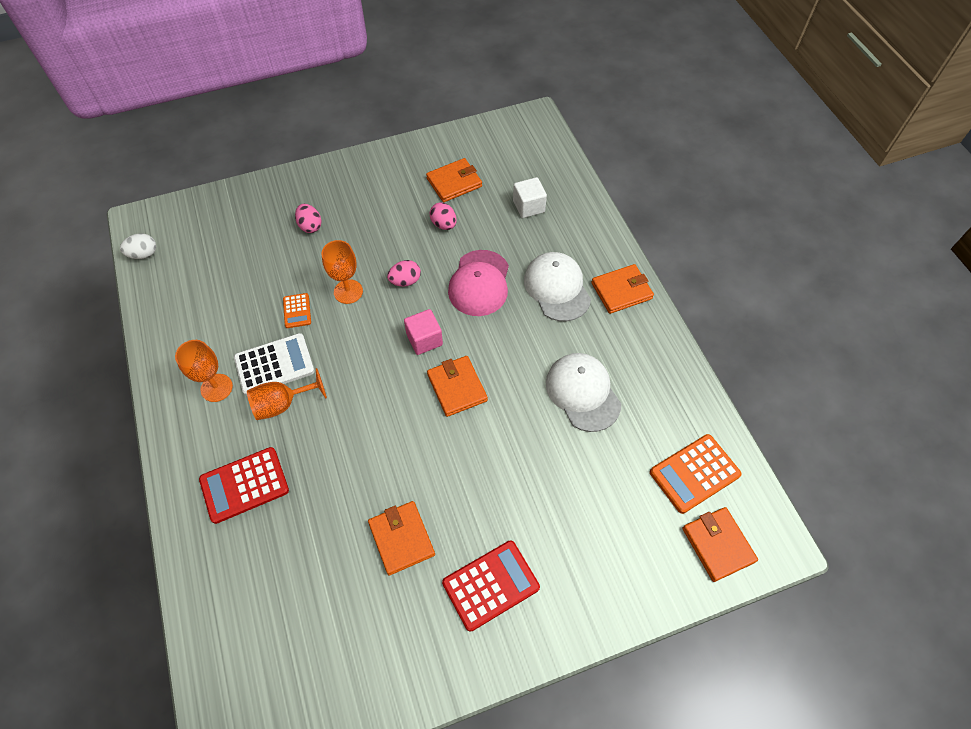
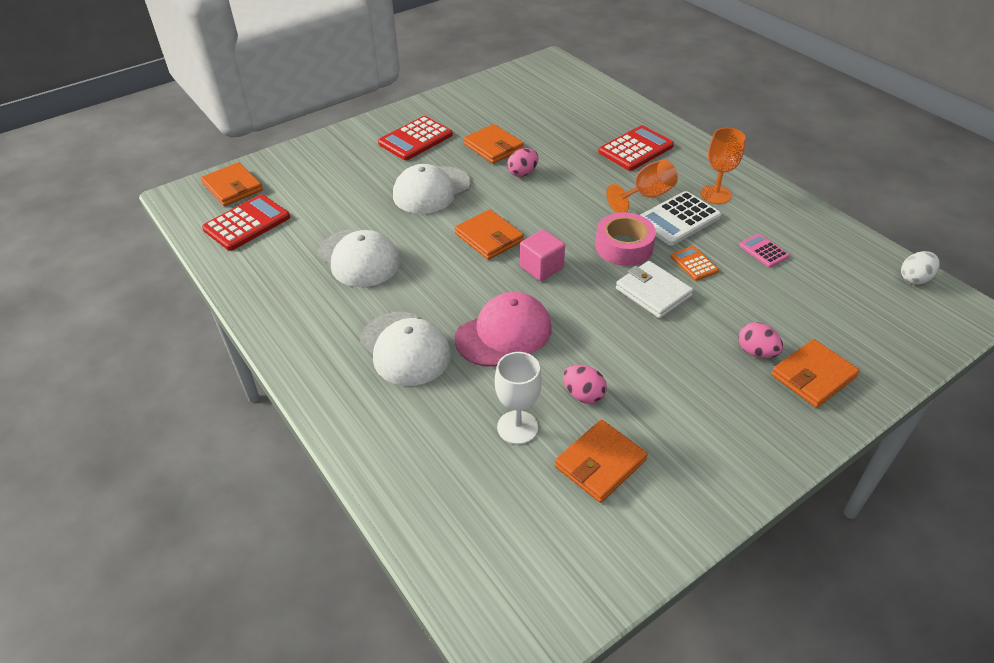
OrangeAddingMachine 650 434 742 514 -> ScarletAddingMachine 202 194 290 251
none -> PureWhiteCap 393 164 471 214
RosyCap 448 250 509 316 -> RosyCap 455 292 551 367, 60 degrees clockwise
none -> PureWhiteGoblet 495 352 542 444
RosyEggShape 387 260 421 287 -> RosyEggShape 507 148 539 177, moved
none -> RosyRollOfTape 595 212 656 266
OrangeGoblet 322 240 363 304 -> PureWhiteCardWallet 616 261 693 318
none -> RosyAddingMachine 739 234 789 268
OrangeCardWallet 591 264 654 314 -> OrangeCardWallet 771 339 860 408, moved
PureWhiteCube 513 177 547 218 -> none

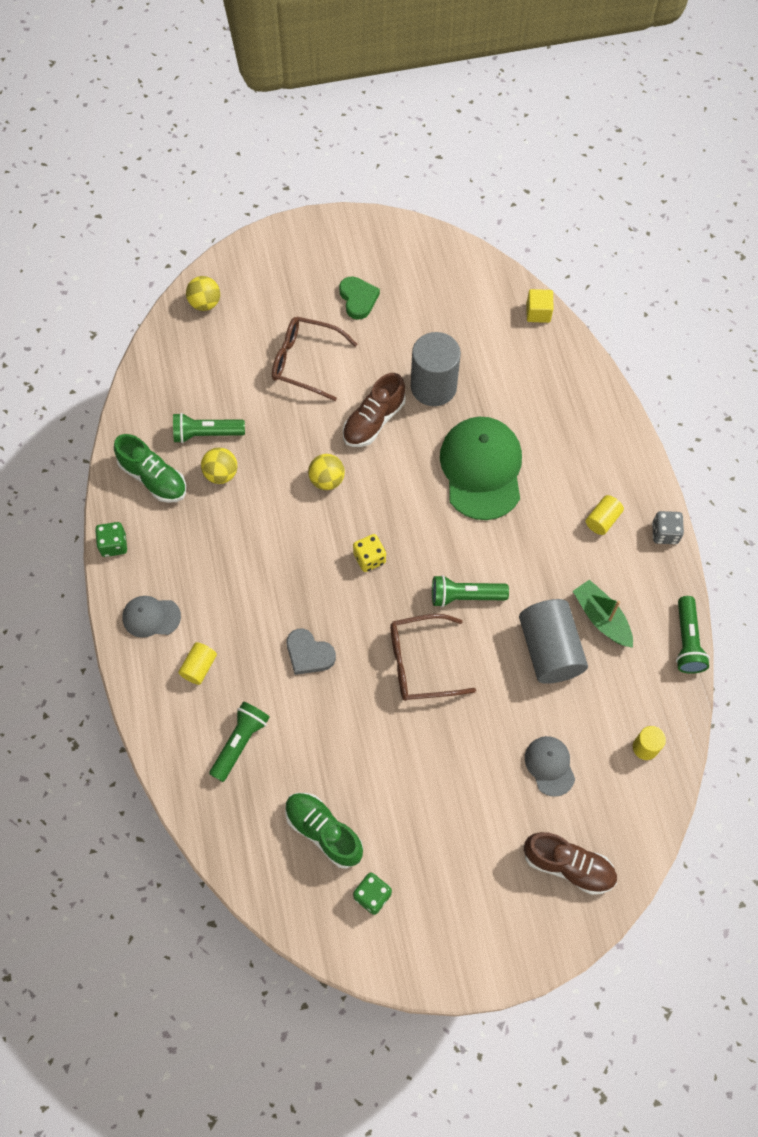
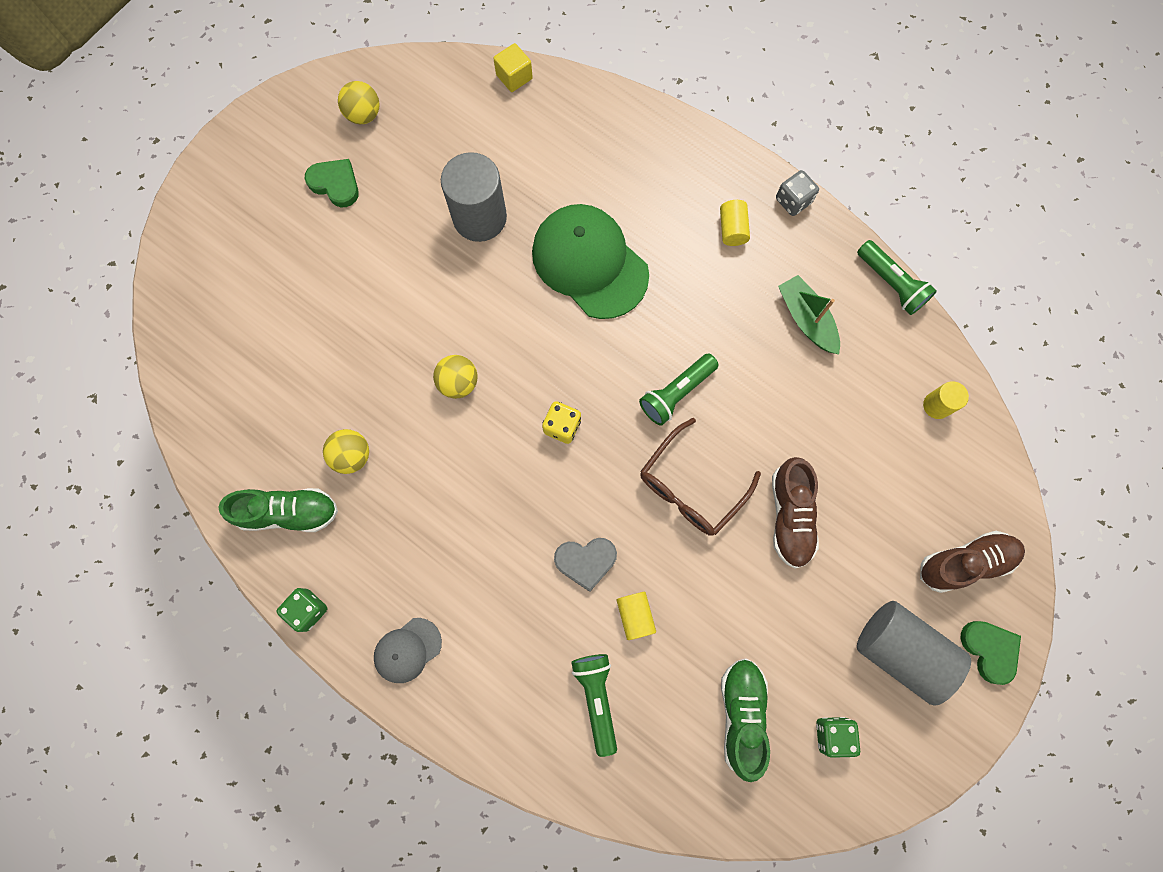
YellowSphere 186 276 220 311 -> YellowSphere 338 81 379 124, moved
YellowCylinder 178 642 217 685 -> YellowCylinder 617 592 656 640, moved
GreenLaceUpShoe 285 793 363 869 -> GreenLaceUpShoe 721 658 770 782, 90 degrees clockwise
DarkBrownLaceUpShoe 343 373 406 447 -> DarkBrownLaceUpShoe 772 457 819 569, moved
GreenToyBoat 573 580 633 647 -> GreenToyBoat 778 275 840 354, 45 degrees clockwise
GrayCylinder 519 599 588 684 -> GrayCylinder 857 601 971 706, moved
none -> GreenLoveHeart 961 621 1021 685
GreenFlashlight 173 413 245 443 -> none
DarkBrownGlasses 272 317 358 401 -> none
GrayCap 525 736 575 797 -> none

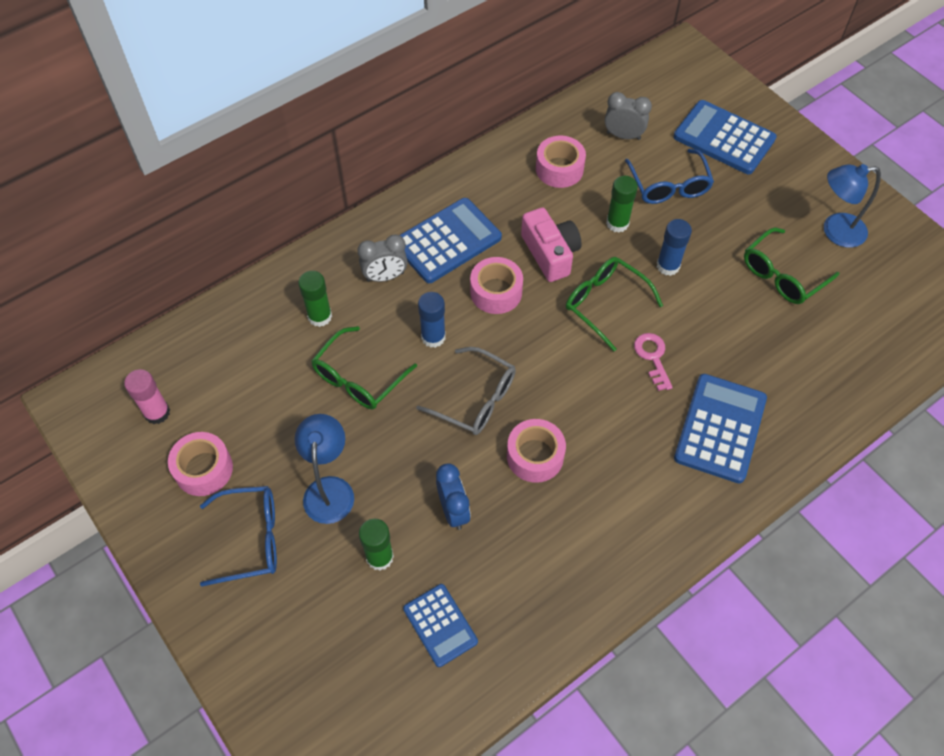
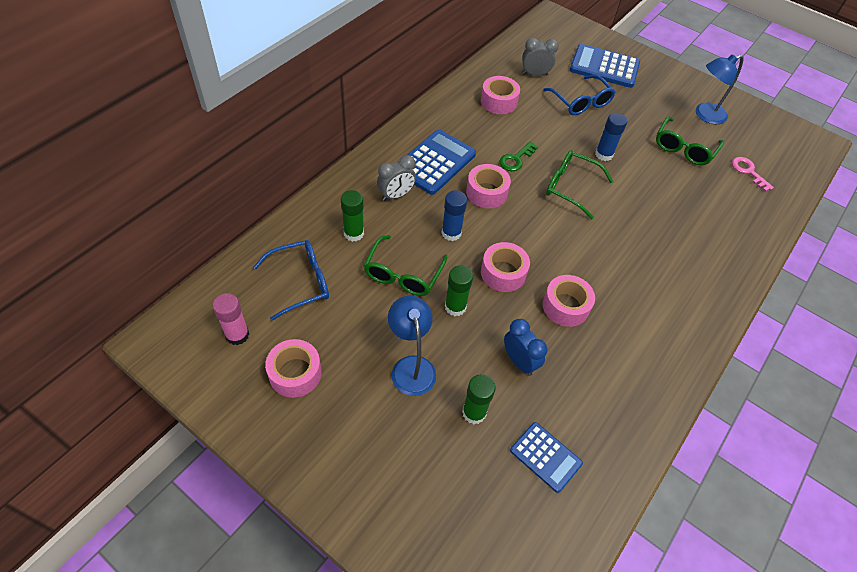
BlueGlasses 200 486 277 587 -> BlueGlasses 253 240 329 321, moved
GreenGlueStick 606 176 638 233 -> GreenGlueStick 445 265 473 316, moved
GrayGlasses 416 347 516 435 -> RosyRollOfTape 481 242 530 292
RosyPhotoCamera 521 208 582 282 -> GreenKey 500 142 538 171
RosyKey 634 333 673 391 -> RosyKey 732 157 774 192, moved
BlueAddingMachine 674 374 767 483 -> none

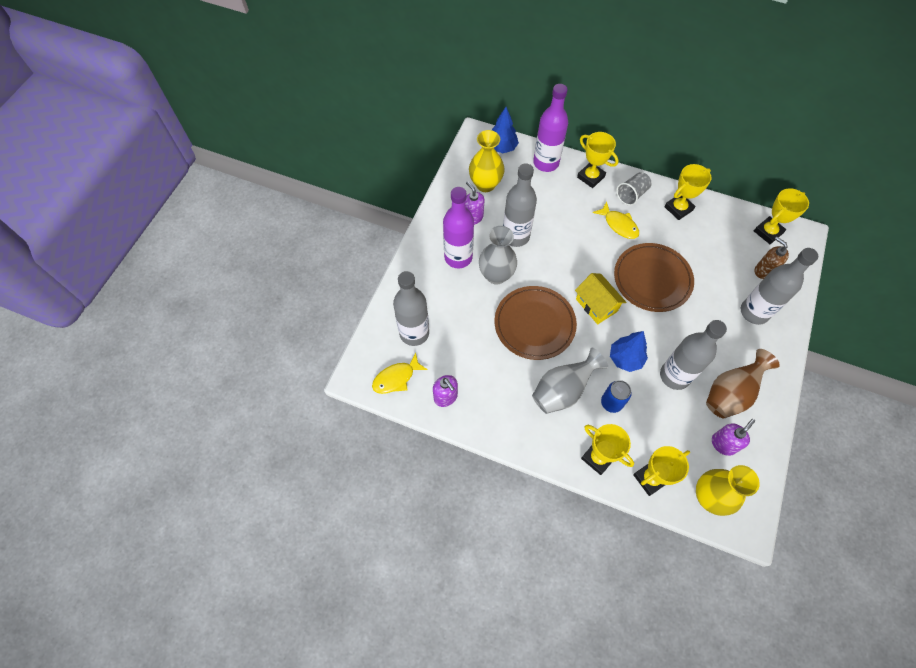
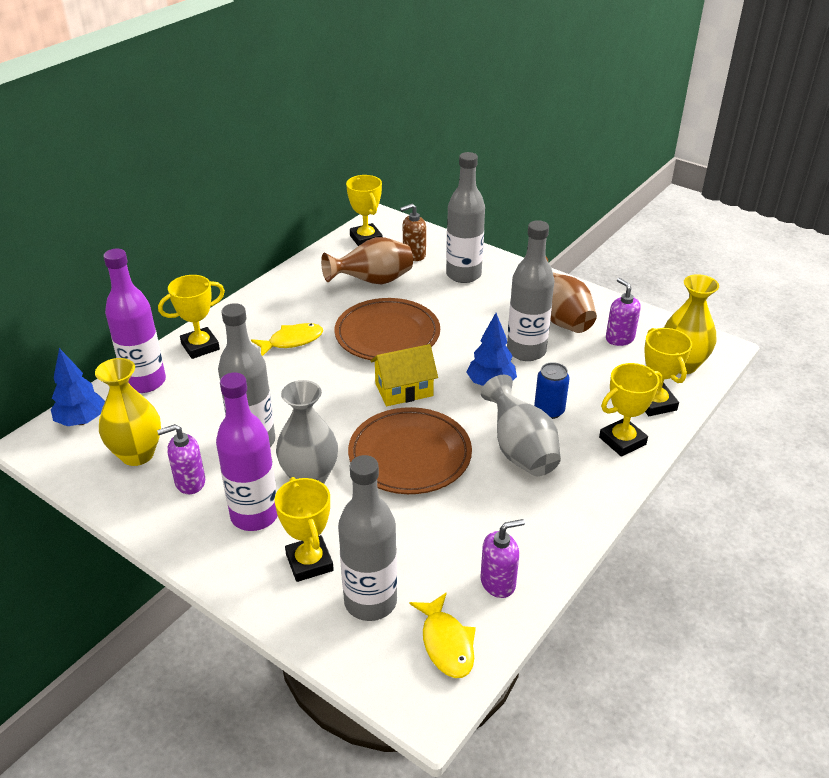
YellowTrophy 664 164 711 220 -> YellowTrophy 274 477 334 582, moved
none -> DarkBrownTallVase 321 237 413 285
GrayCup 616 172 652 206 -> none

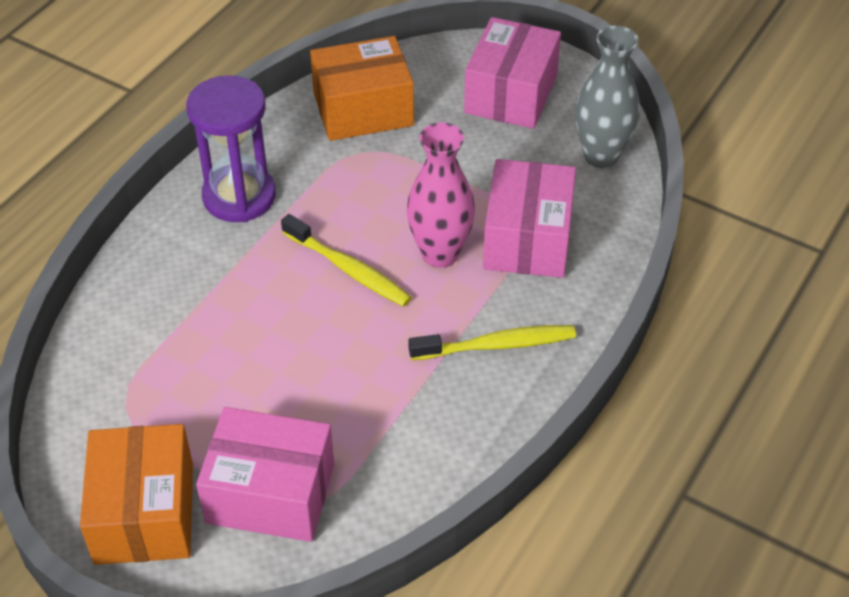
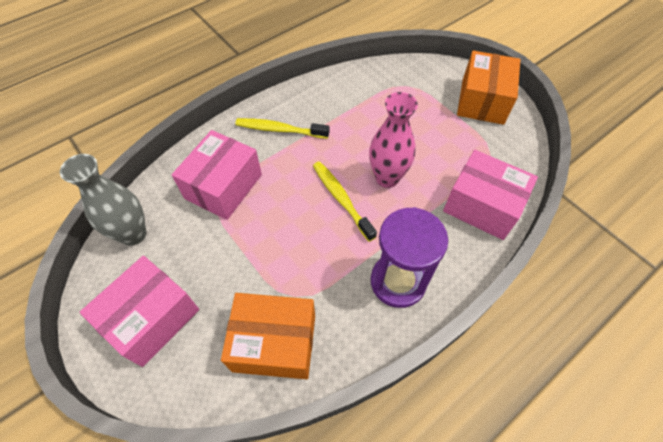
RosyTallVase 407 122 475 268 -> RosyTallVase 369 92 418 188, moved
RosyParcel 196 407 334 542 -> RosyParcel 443 150 538 240, moved

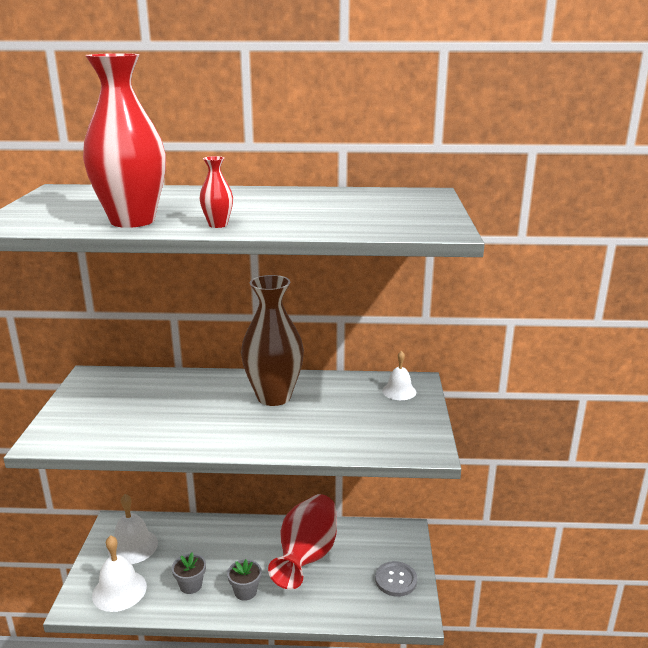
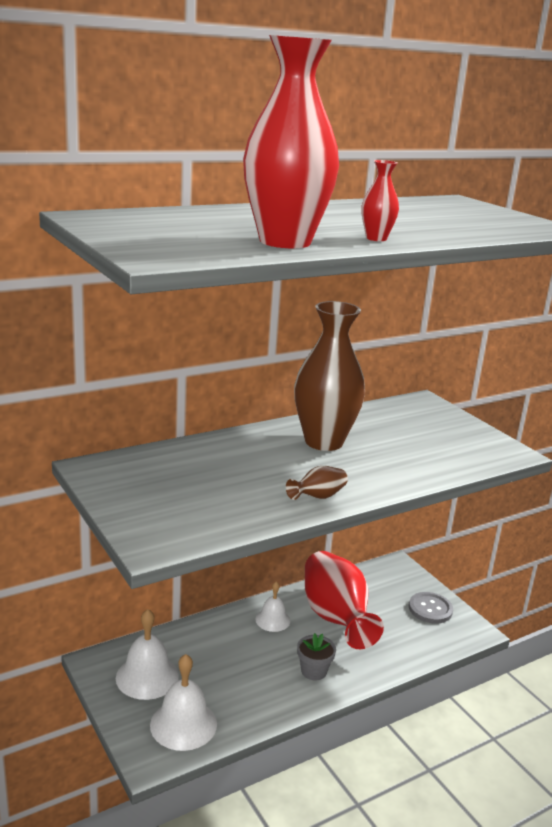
PureWhiteSchoolBell 382 351 416 400 -> PureWhiteSchoolBell 255 581 290 632, moved
none -> DarkBrownTallVase 286 466 348 500
GrayPlantPot 172 552 206 594 -> none

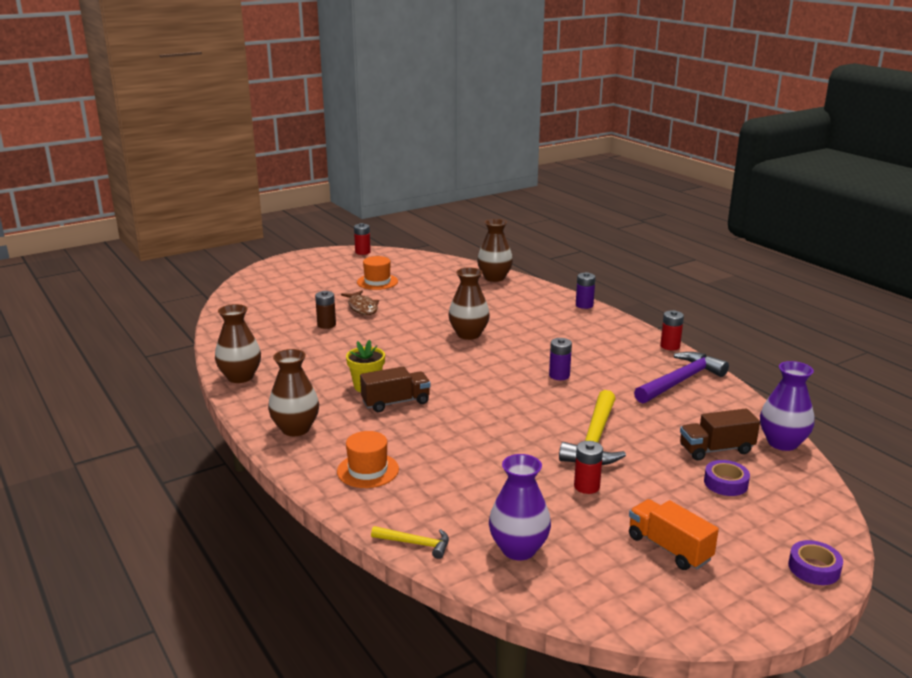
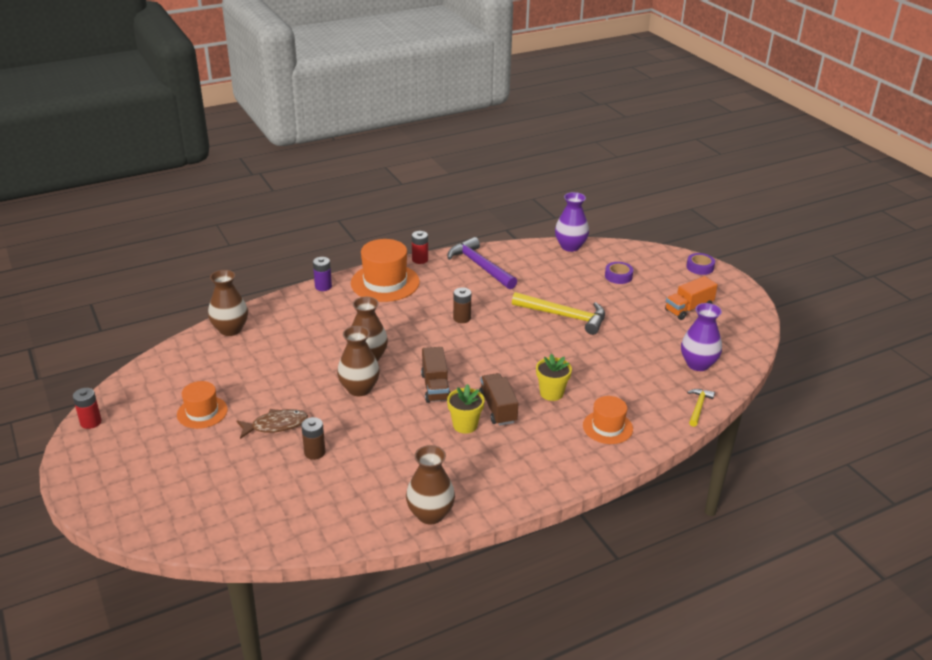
DarkBrownTallVase 268 349 319 436 -> DarkBrownTallVase 337 326 380 396, moved
none -> OrangeTallHat 351 239 420 302
DarkBrownLorry 680 408 760 461 -> DarkBrownLorry 421 347 450 403, moved
RoyalPurpleAaBattery 549 338 572 380 -> DarkBrownAaBattery 453 287 471 323
none -> YellowPlantPot 536 354 572 401
ScarletAaBattery 574 441 603 494 -> none

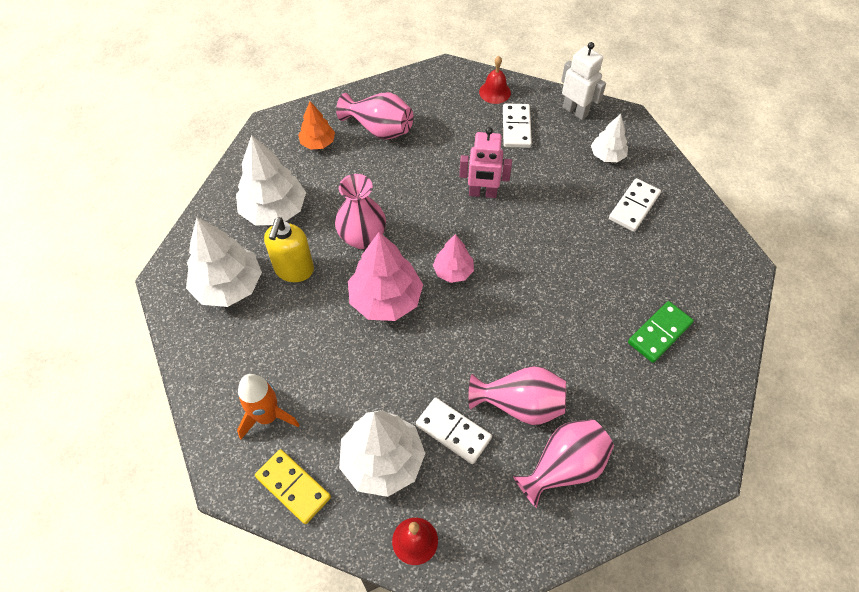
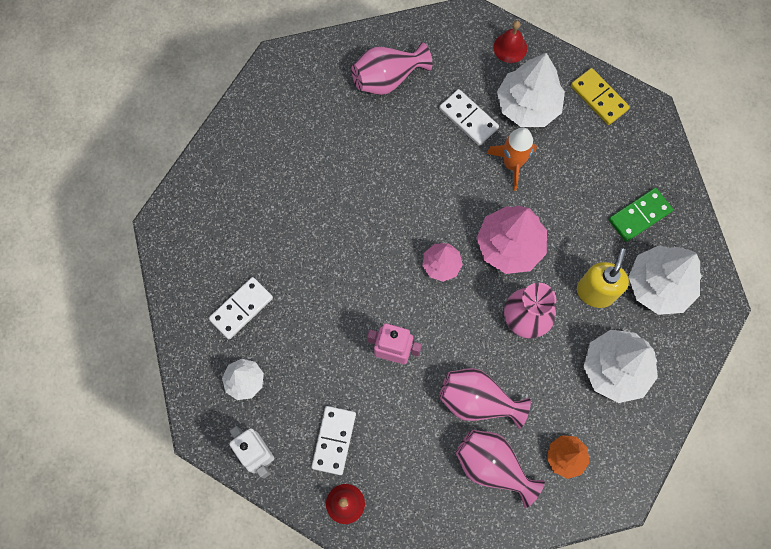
RosyTallVase 468 366 566 425 -> RosyTallVase 440 368 531 429, moved
OrangeToyRocket 237 374 299 439 -> OrangeToyRocket 486 127 537 191, moved
GreenDominoTile 628 301 694 363 -> GreenDominoTile 609 188 673 242, moved

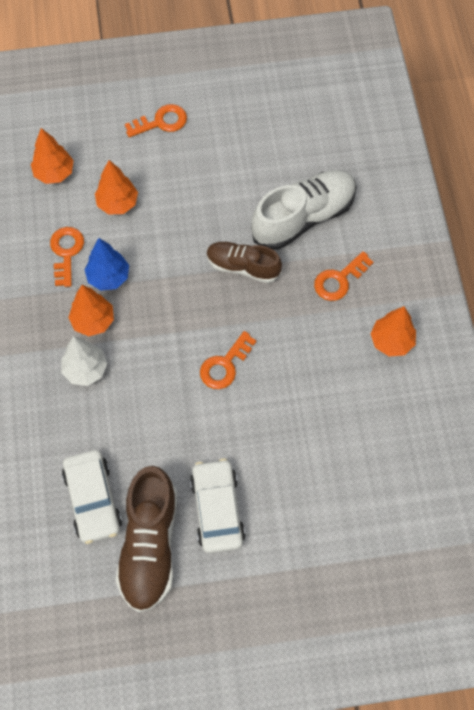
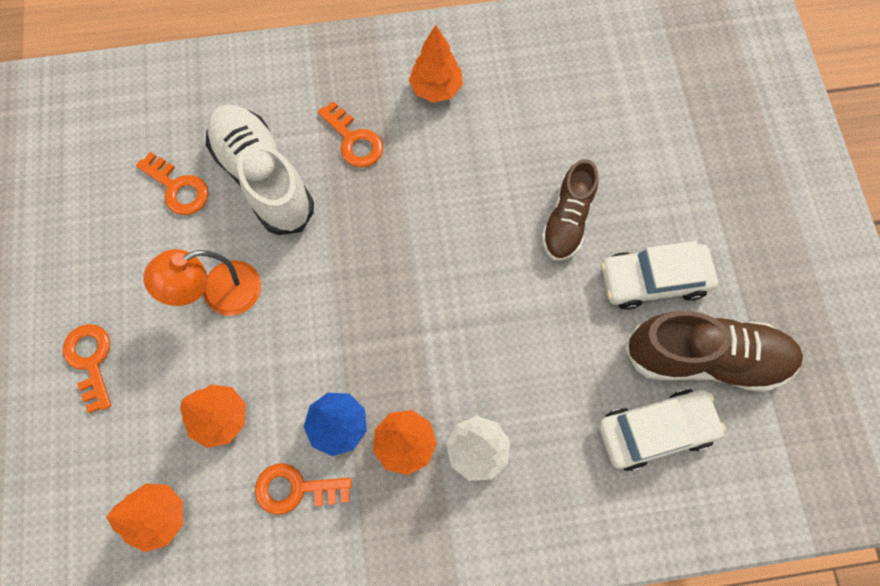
OrangeKey 200 331 257 389 -> OrangeKey 136 152 209 215, moved
none -> OrangeLamp 143 249 261 316
DarkBrownLaceUpShoe 207 242 282 283 -> DarkBrownLaceUpShoe 542 159 599 261, moved

